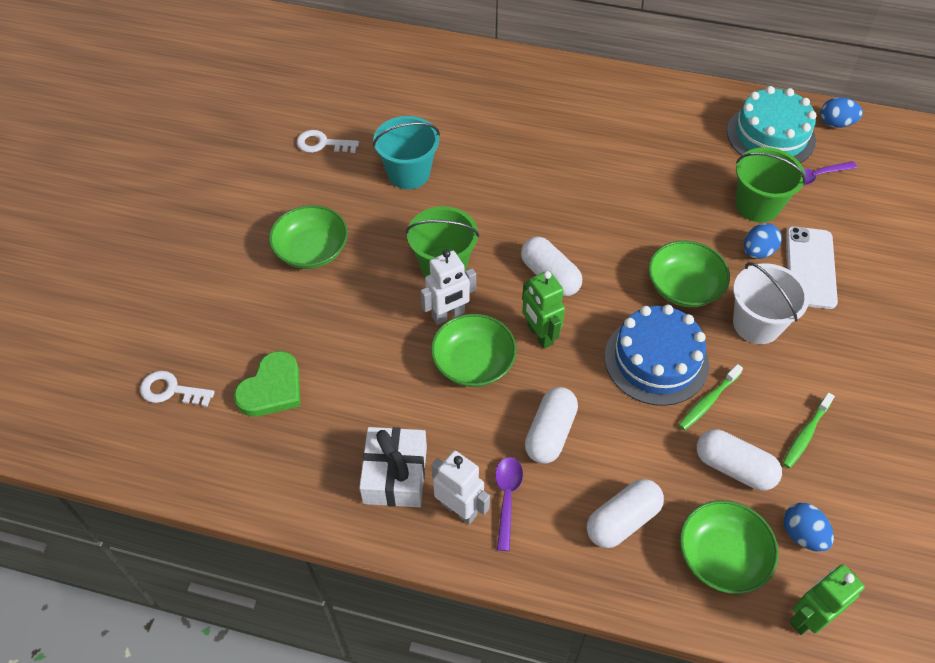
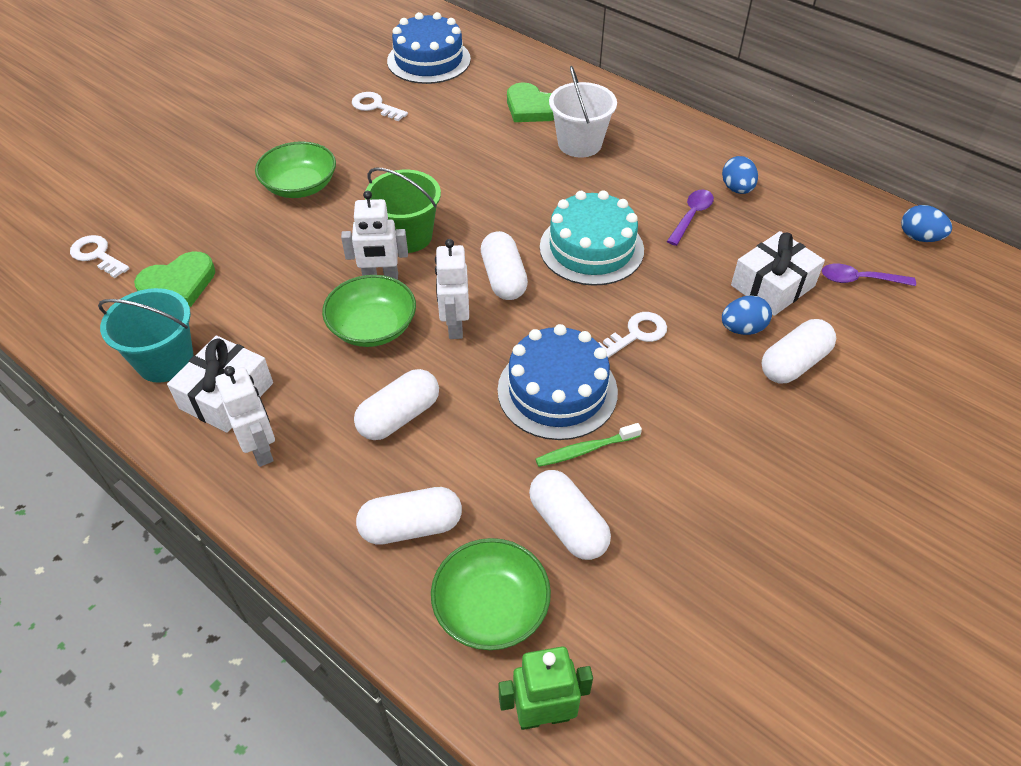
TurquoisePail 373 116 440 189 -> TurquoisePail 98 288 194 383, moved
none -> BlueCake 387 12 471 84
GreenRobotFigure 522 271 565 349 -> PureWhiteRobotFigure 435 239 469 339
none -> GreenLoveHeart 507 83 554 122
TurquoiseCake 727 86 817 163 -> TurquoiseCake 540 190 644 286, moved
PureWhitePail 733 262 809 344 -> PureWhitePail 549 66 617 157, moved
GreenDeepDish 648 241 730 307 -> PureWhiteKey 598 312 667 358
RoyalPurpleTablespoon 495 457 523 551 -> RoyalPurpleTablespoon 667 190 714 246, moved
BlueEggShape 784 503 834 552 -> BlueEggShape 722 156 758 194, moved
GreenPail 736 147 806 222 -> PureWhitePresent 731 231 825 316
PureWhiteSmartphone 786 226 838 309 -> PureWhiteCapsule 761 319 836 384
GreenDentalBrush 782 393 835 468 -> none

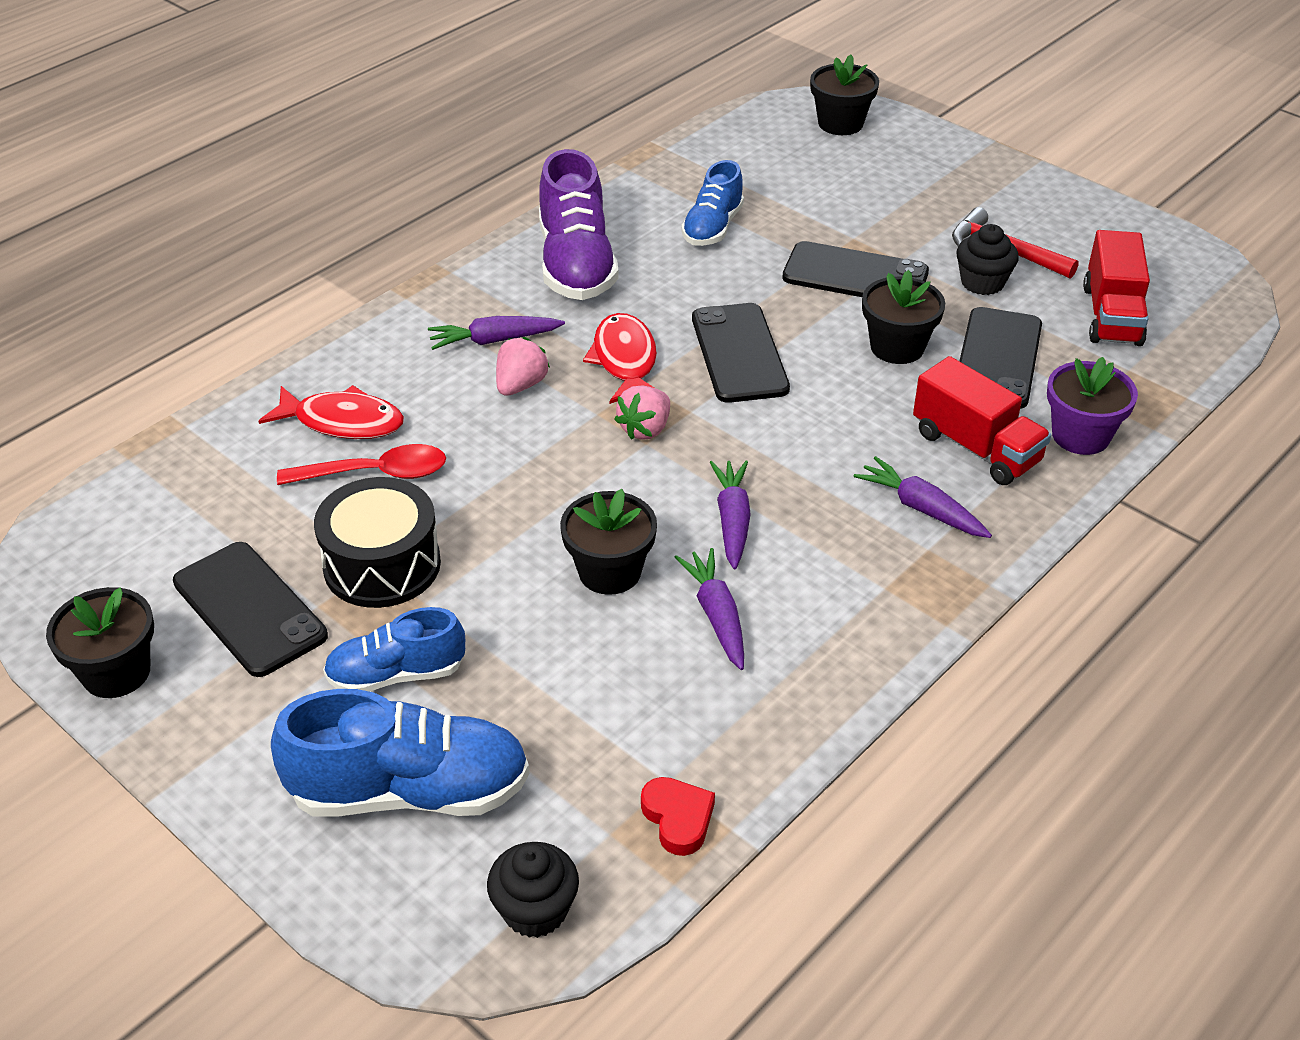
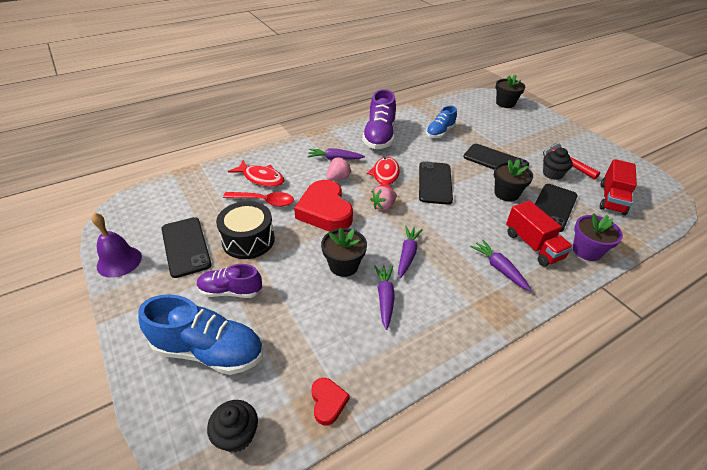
BlackPlantPot 46 587 154 698 -> RoyalPurpleSchoolBell 92 213 142 278
BlueLaceUpShoe 323 607 465 692 -> RoyalPurpleLaceUpShoe 197 264 262 298
none -> ScarletLoveHeart 294 180 353 231

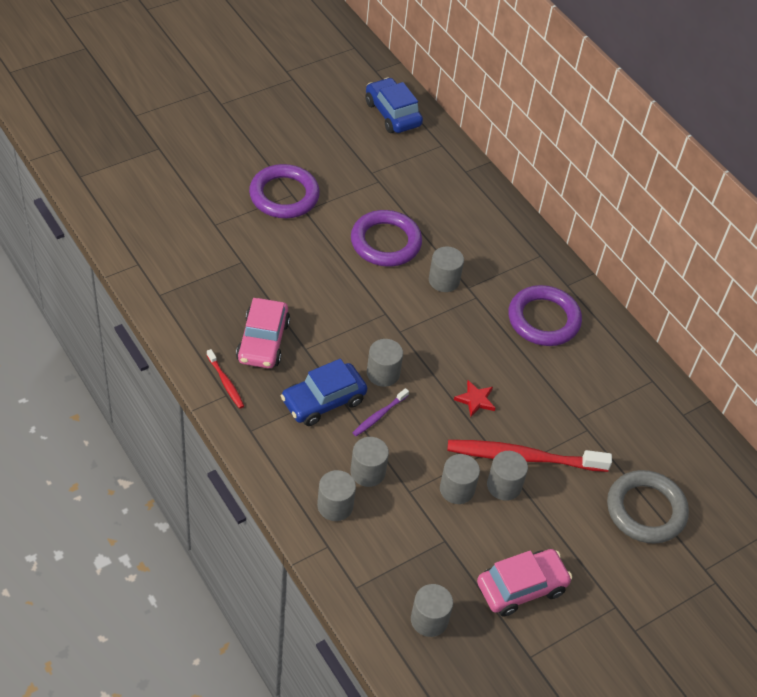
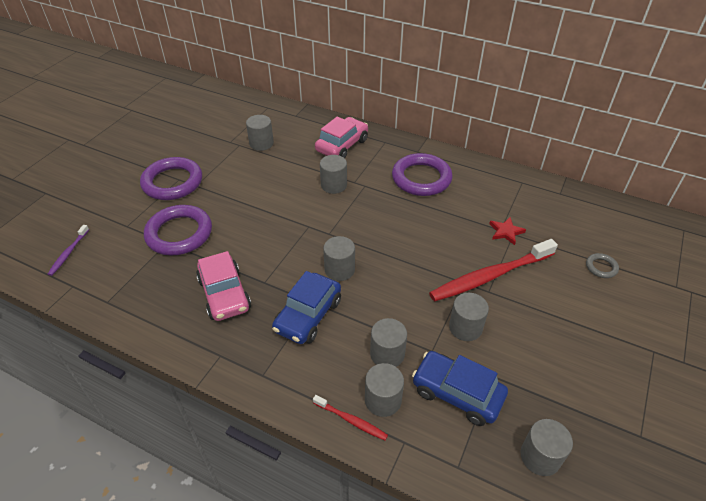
RoyalPurpleDentalBrush 352 388 409 436 -> RoyalPurpleDentalBrush 48 225 89 276, moved
RoyalPurpleHoop 351 210 422 267 -> RoyalPurpleHoop 144 205 212 255, moved
GrayCylinder 487 451 528 501 -> GrayCylinder 246 115 274 151, moved
ScarletDentalBrush 207 349 244 409 -> ScarletDentalBrush 313 395 388 441, moved
RosyAutomobile 477 549 572 617 -> RosyAutomobile 315 117 368 158, moved
BlueAutomobile 365 77 423 133 -> BlueAutomobile 412 351 508 426, moved
ScarletStar 454 380 495 417 -> ScarletStar 489 217 526 245, moved
GrayHoop 607 470 689 544 -> GrayHoop 586 253 619 278, x0.45

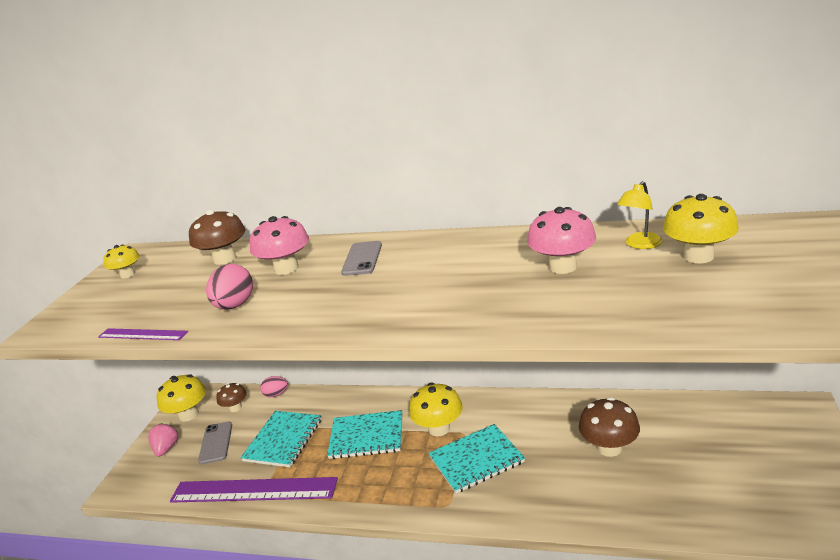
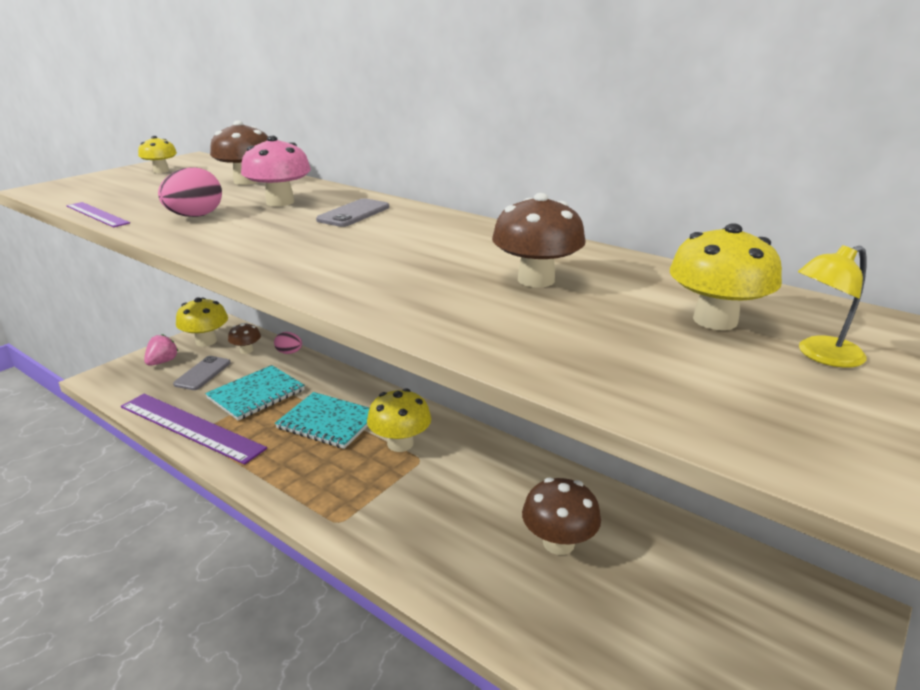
RosyMushroom 527 207 596 274 -> DarkBrownMushroom 492 193 586 288
YellowLamp 617 181 662 249 -> YellowLamp 798 245 867 368, moved
TurquoiseNotebook 428 424 525 494 -> none

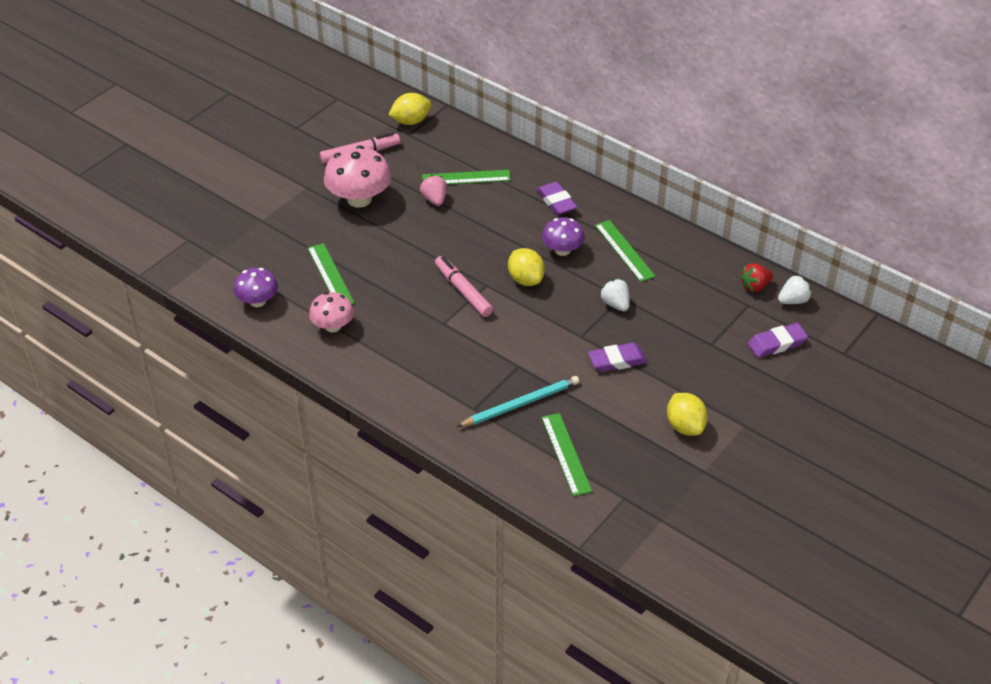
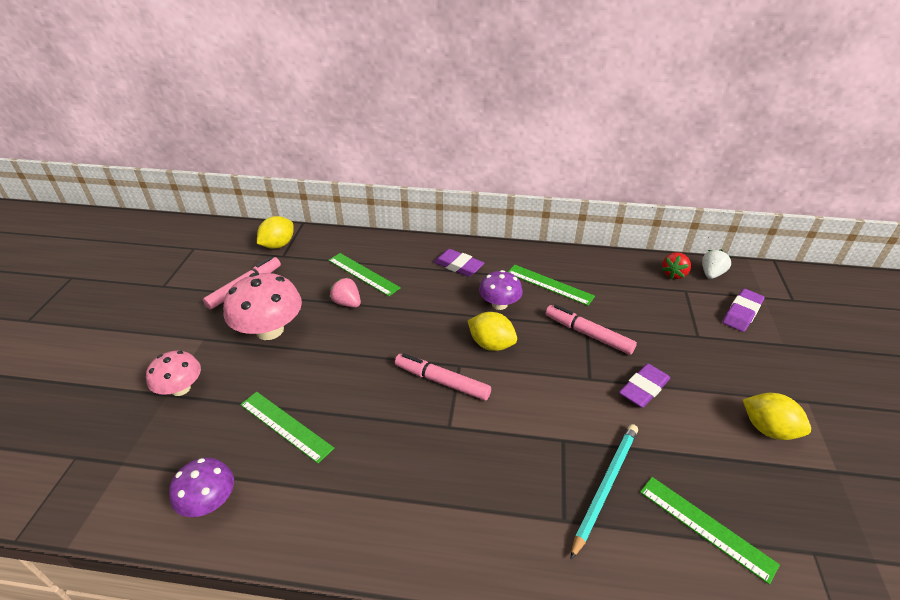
RosyMushroom 309 292 354 332 -> RosyMushroom 146 351 201 396, moved
GreenStraightedge 422 170 511 184 -> GreenStraightedge 328 253 401 296, 75 degrees clockwise
PureWhiteToyStrawberry 600 279 630 311 -> RosyMarkerPen 546 305 637 355

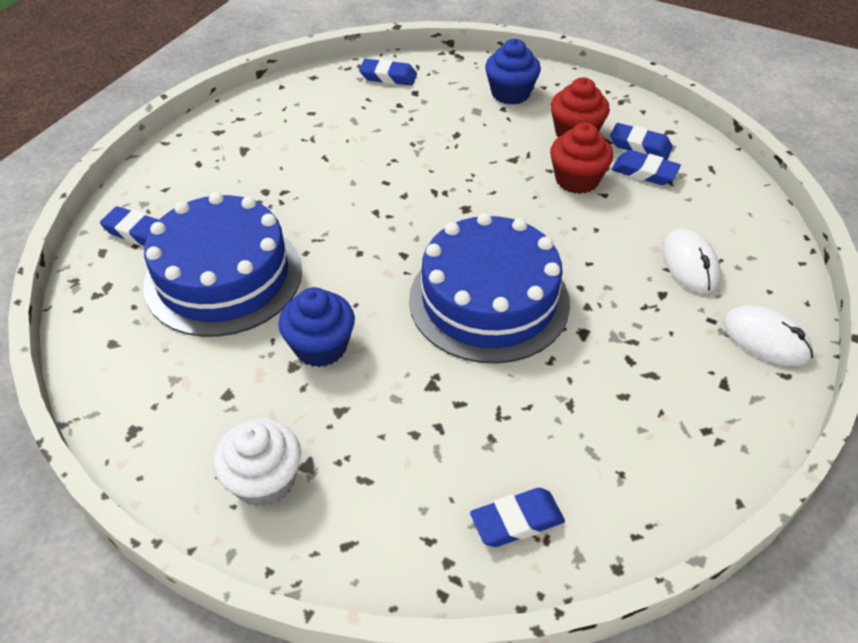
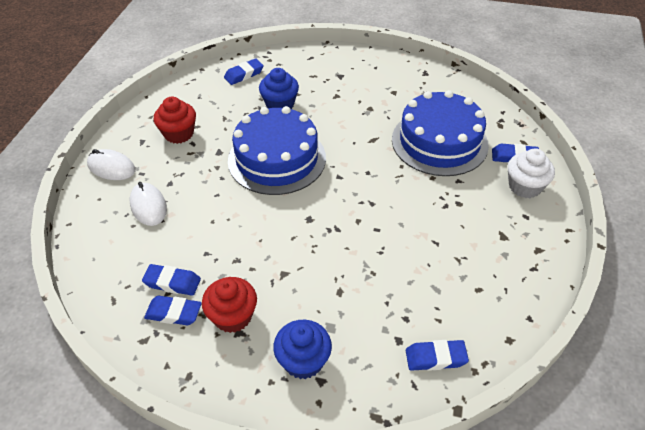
ScarletFairyCake 550 123 613 194 -> ScarletFairyCake 154 97 196 144, moved
BlueFairyCake 278 287 355 367 -> BlueFairyCake 259 68 299 109, moved
PureWhiteFairyCake 213 419 301 507 -> PureWhiteFairyCake 508 148 555 198, moved

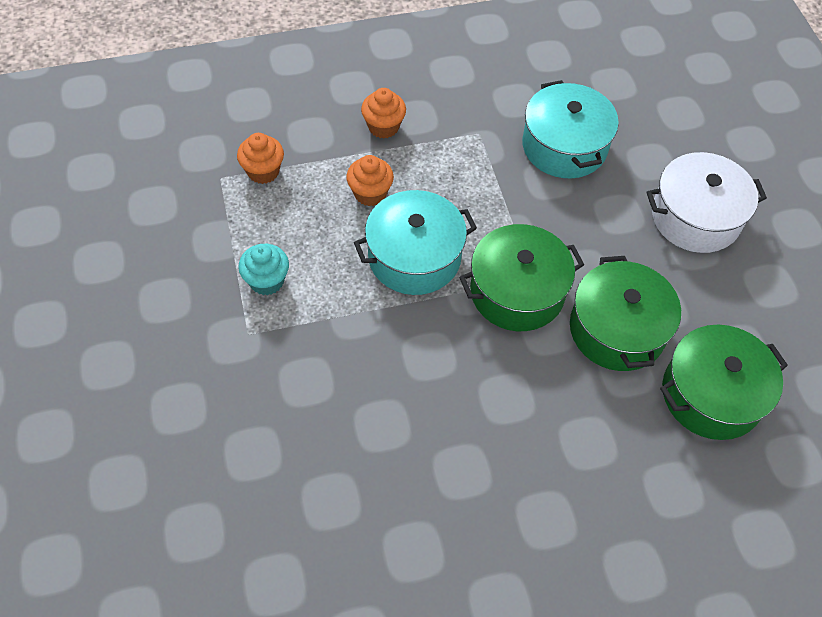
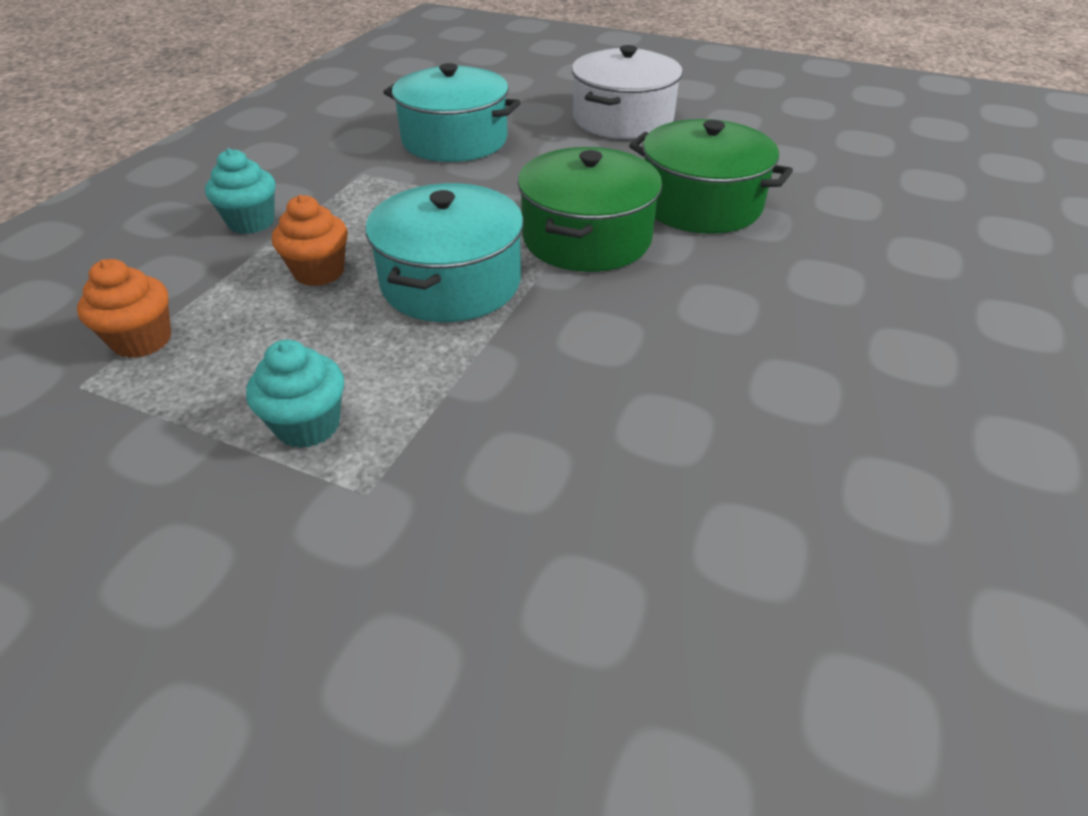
OrangeFairyCake 361 88 406 139 -> TurquoiseFairyCake 205 148 276 234
GreenPot 660 325 788 440 -> none

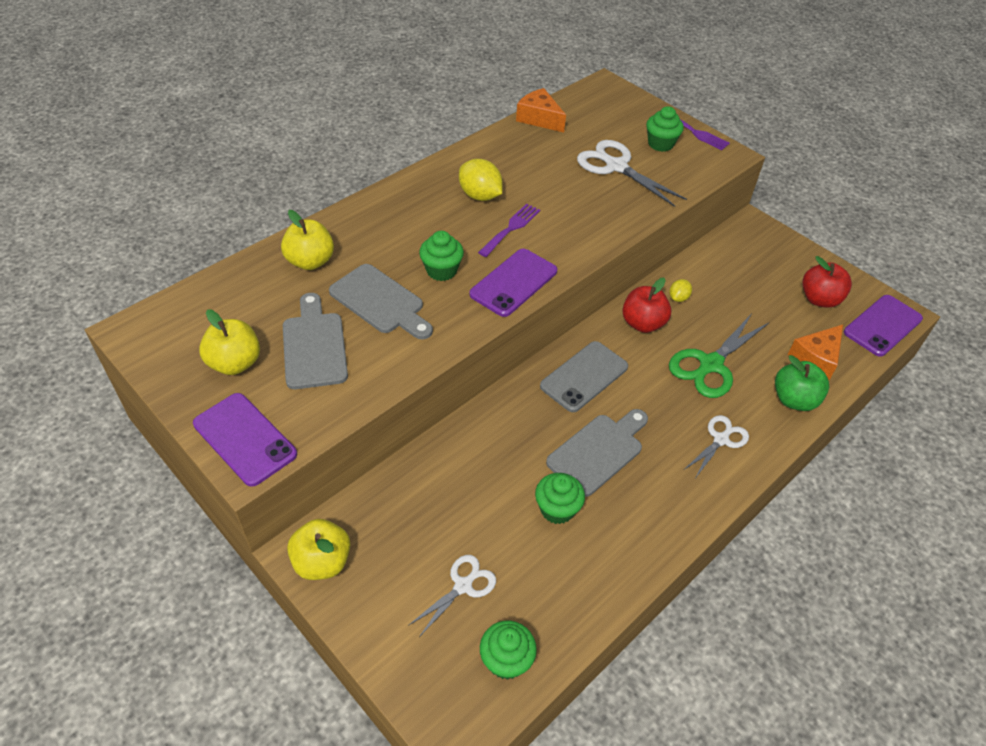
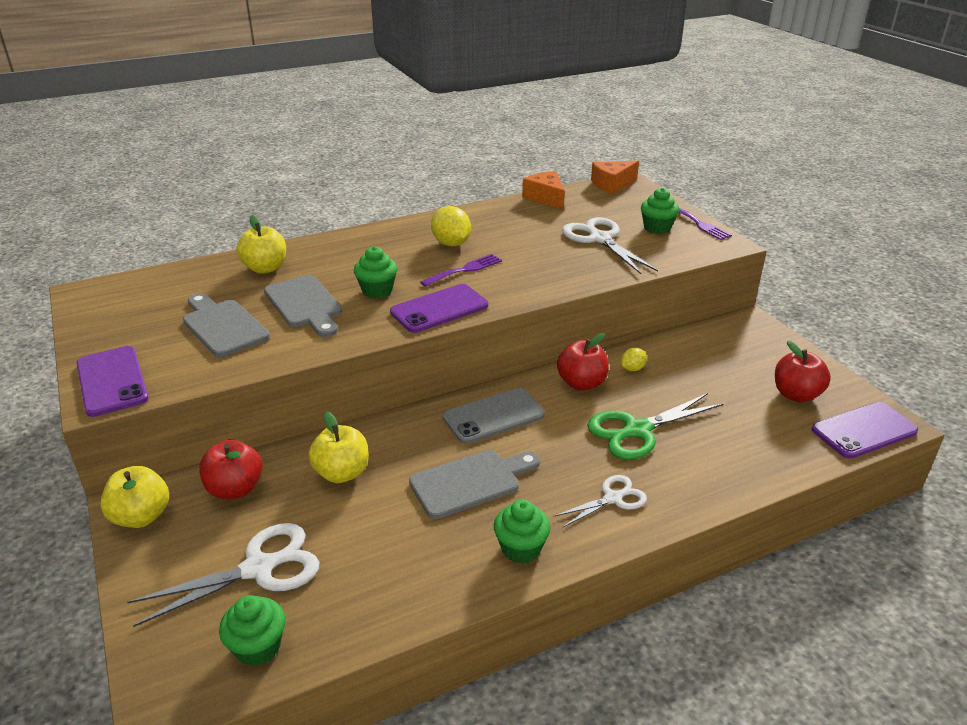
PureWhiteShears 408 555 496 637 -> PureWhiteShears 127 523 320 627, x1.66
GrayCuttingBoard 283 293 348 389 -> GrayCuttingBoard 183 293 270 357, 45 degrees counterclockwise
none -> ScarletApple 199 440 263 499
YellowApple 199 309 260 375 -> YellowApple 308 412 369 483, moved
GreenFairyCake 535 473 585 524 -> GreenFairyCake 494 500 551 563, moved
OrangePieceOfCheese 788 325 843 380 -> OrangePieceOfCheese 591 161 639 194, moved
GreenApple 775 355 829 411 -> none

